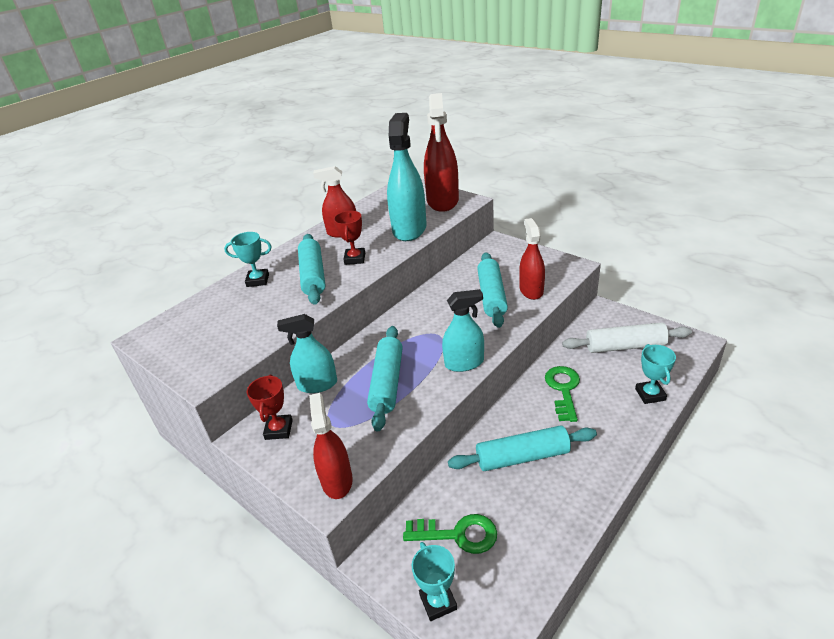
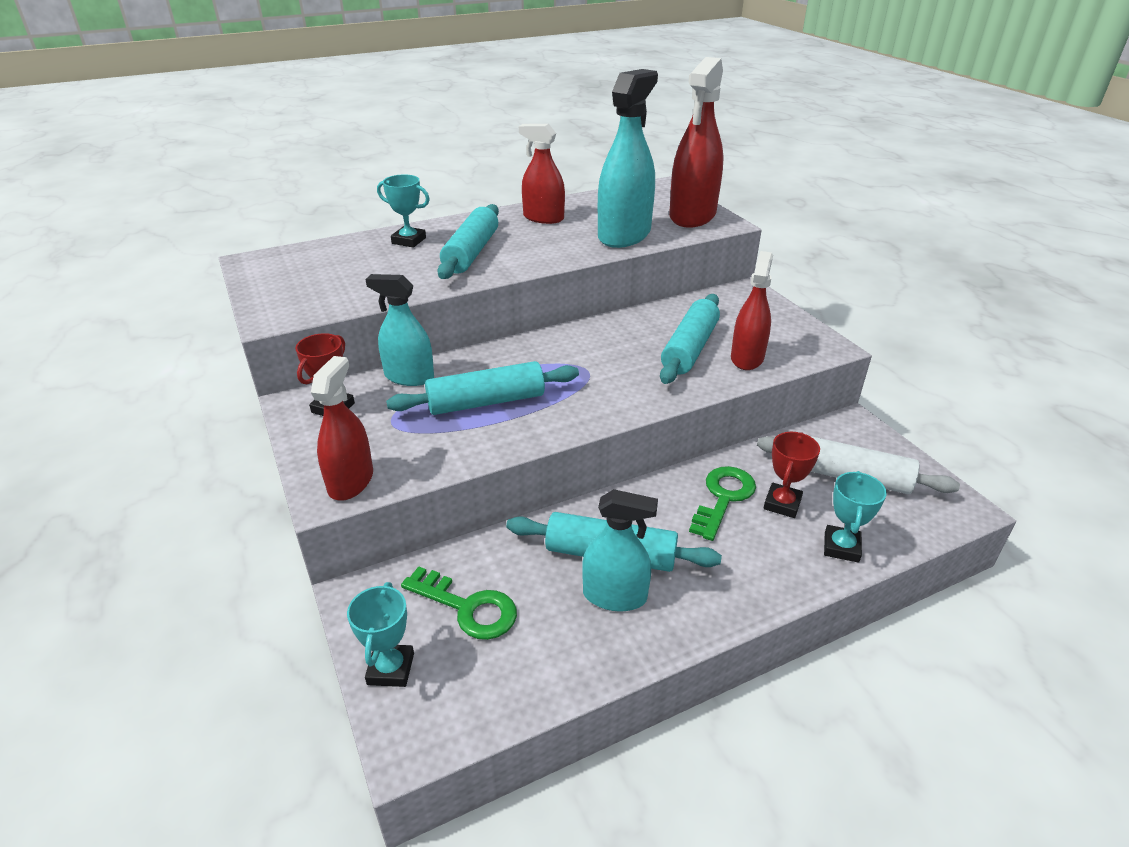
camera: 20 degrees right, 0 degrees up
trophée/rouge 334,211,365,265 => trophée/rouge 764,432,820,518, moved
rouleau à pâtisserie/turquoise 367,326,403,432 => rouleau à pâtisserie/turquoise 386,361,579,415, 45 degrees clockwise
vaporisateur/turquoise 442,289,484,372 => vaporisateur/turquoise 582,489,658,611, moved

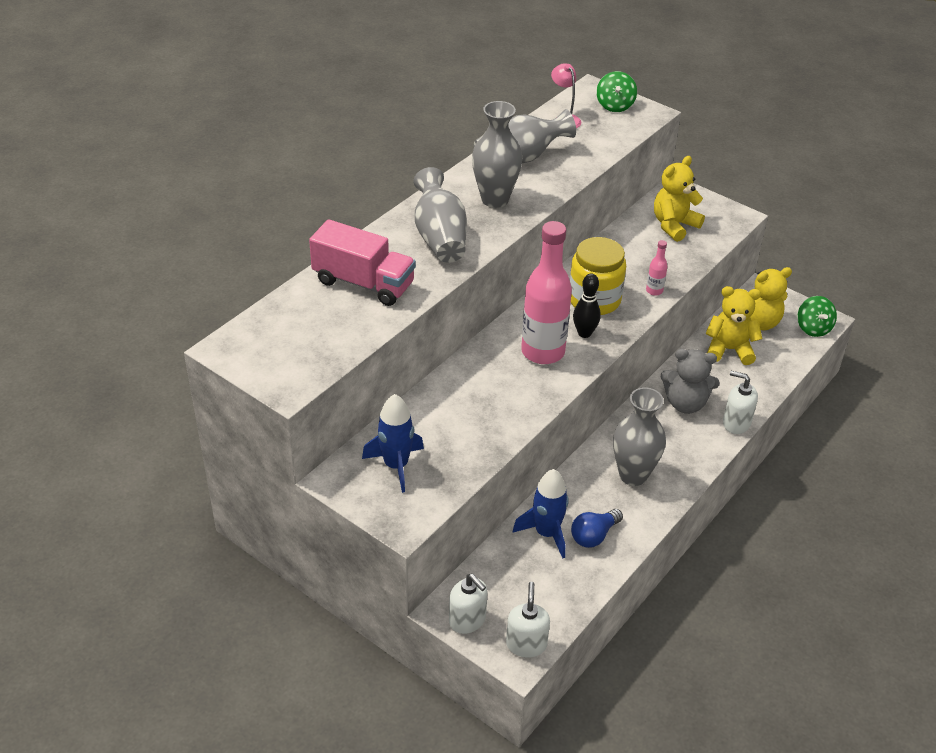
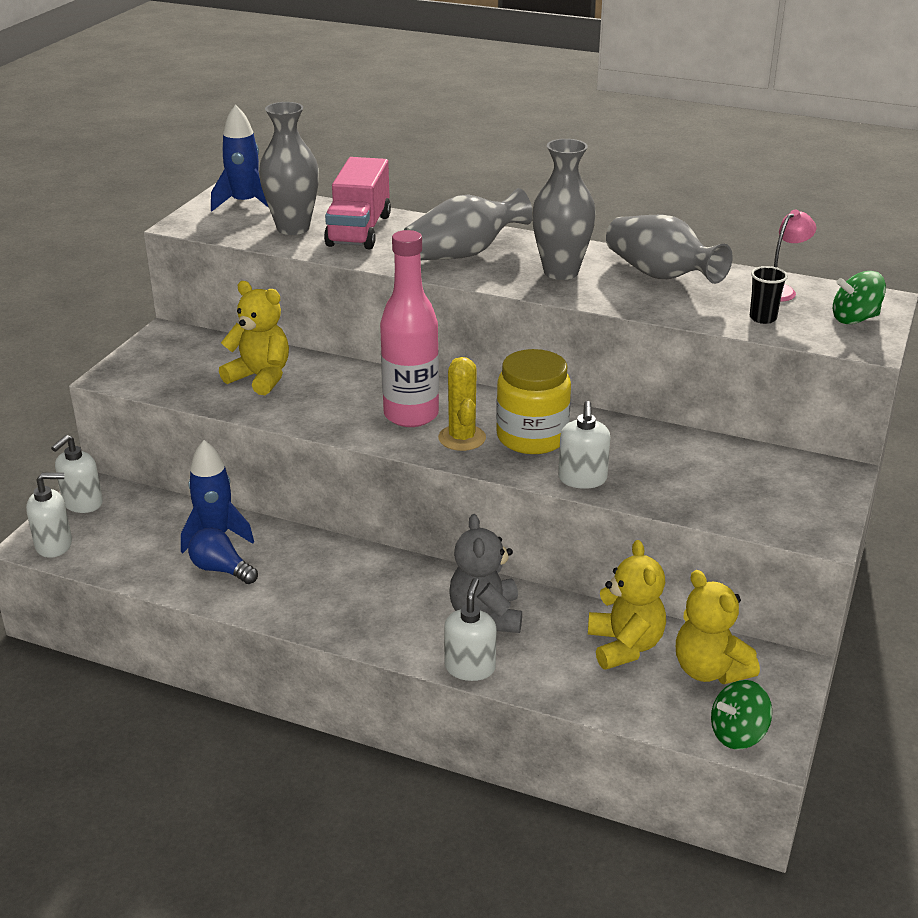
camera: 75 degrees right, 10 degrees down
fusée/bleu 362,394,424,493 => fusée/bleu 211,104,269,211, moved
quille/noir 573,273,601,338 => cactus/jaune 438,357,486,451
vase/gris 613,387,666,486 => vase/gris 259,102,319,235, moved
bouteille/rose 646,240,668,296 => distributeur de savon/blanc 558,401,611,489
ours en peluche/jaune 654,156,705,242 => ours en peluche/jaune 219,281,289,395, moved
nothing => gobelet/noir 750,266,788,324

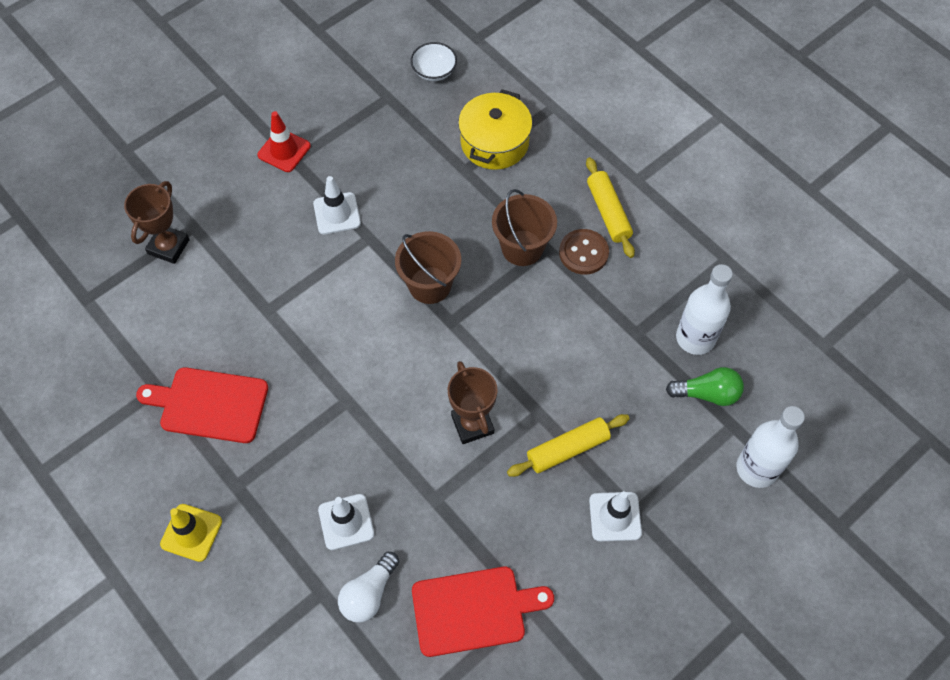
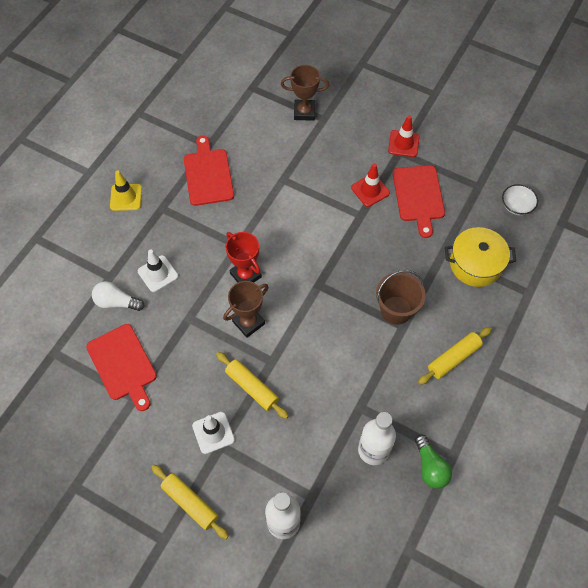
camera: 70 degrees right, 0 degrees up
cône de chantier/blanc 313,176,361,234 => cône de chantier/rouge 351,163,390,207
seau/marron 395,231,461,304 => nothing
bouton/marron 559,229,609,275 => nothing
ampoule/vert 666,367,744,406 => ampoule/vert 415,434,452,489, moved
nothing => rouleau à pâtisserie/jaune 151,465,229,539
nothing => trophée/rouge 226,232,262,283
nothing => planche à découper/rouge 393,165,445,238

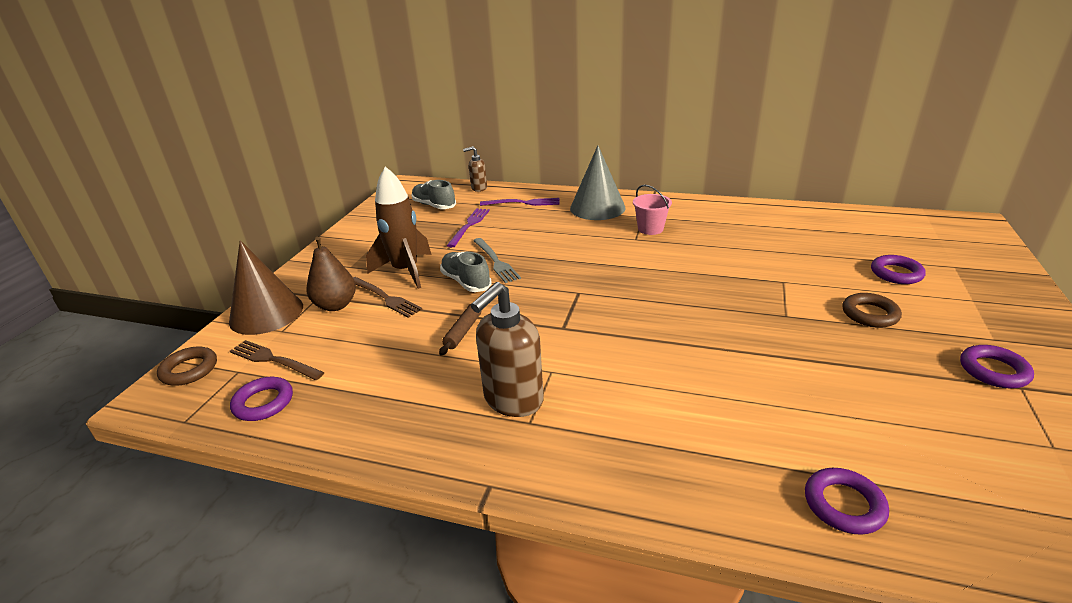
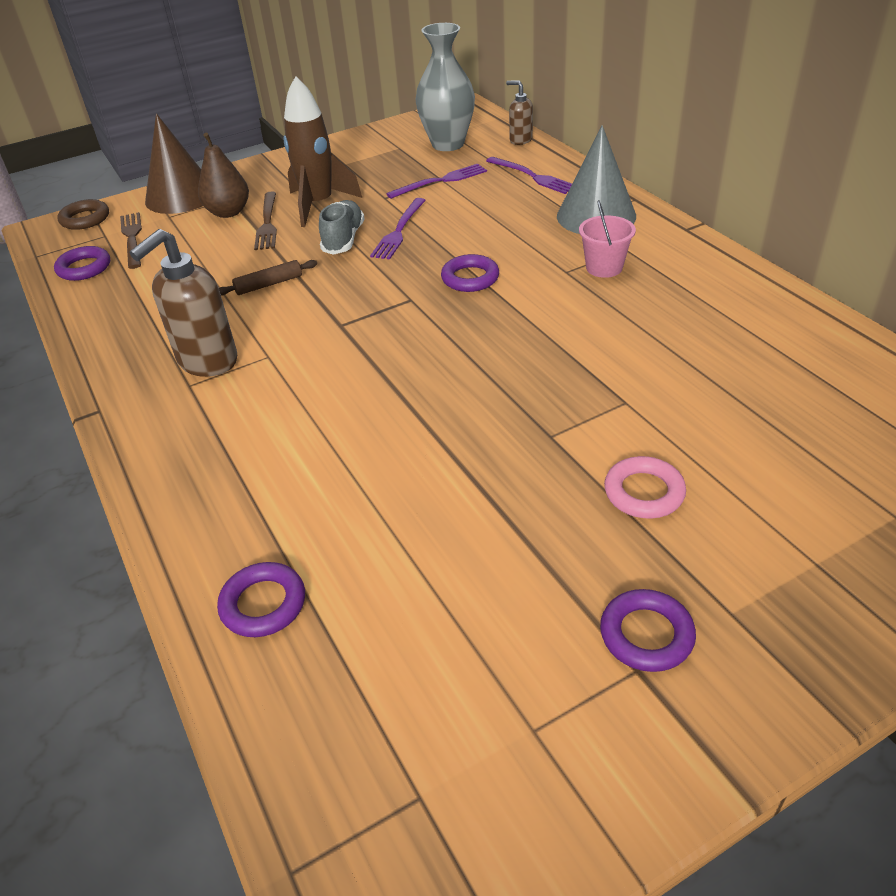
camera: 45 degrees right, 10 degrees up
chaussure/gris 412,180,456,209 => vase/gris 416,23,475,151
distributeur de savon/marron 471,282,544,417 => distributeur de savon/marron 129,229,237,377, 45 degrees counterclockwise
fourchette/gris 473,238,521,283 => fourchette/violet 370,198,426,260
anneau/marron 842,293,902,328 => anneau/rose 604,456,686,519
anneau/violet 871,255,926,284 => anneau/violet 441,254,499,292, moved

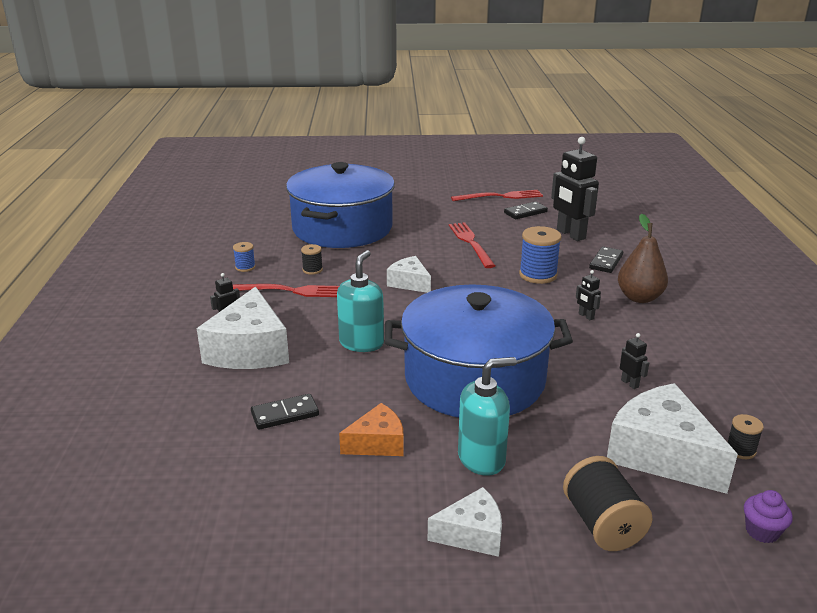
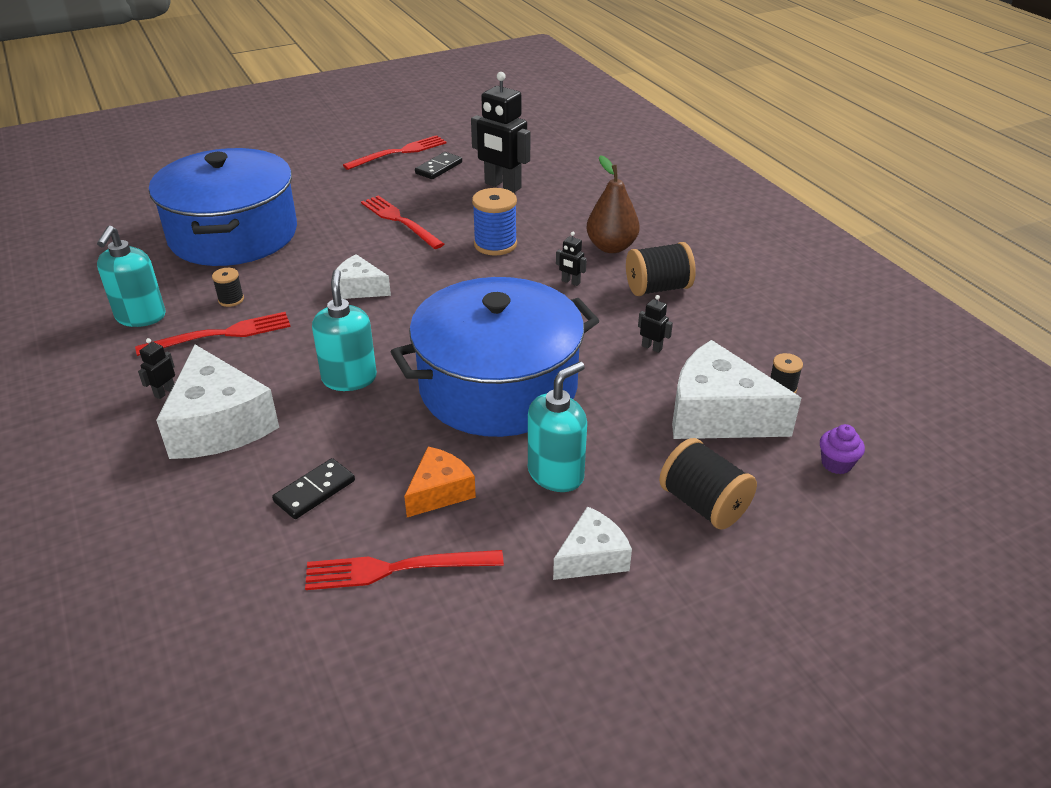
camera: 25 degrees left, 10 degrees up
bobine/bleu 233,242,255,272 => distributeur de savon/turquoise 97,226,165,327
domino/noir 589,246,623,273 => nothing
nothing => fourchette/rouge 305,550,504,590
nothing => bobine/noir 626,242,696,296

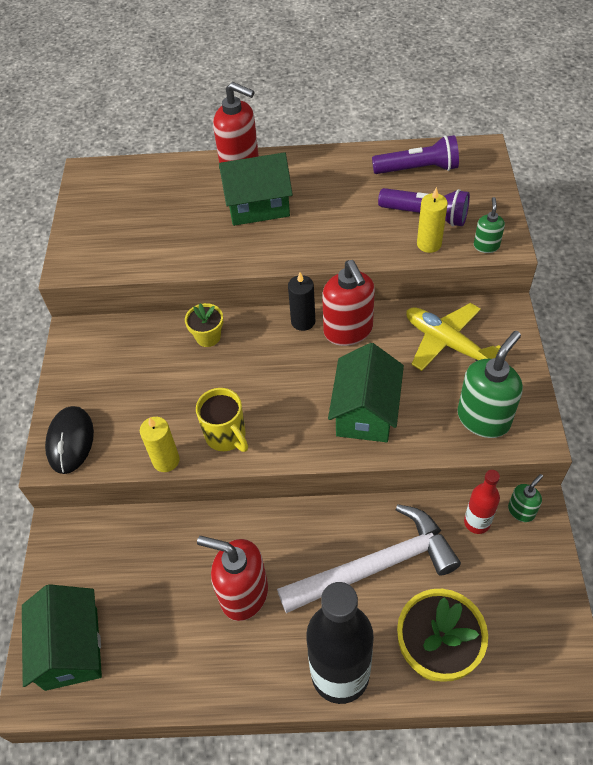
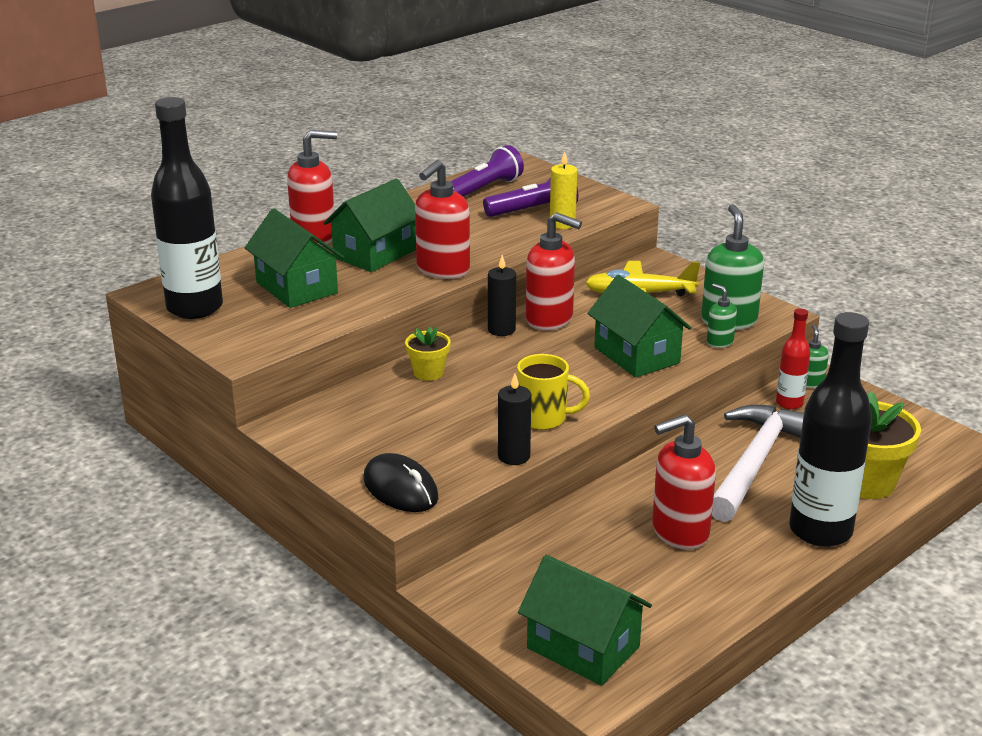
camera: 45 degrees left, 25 degrees down
bougie/jaune 140,417,180,472 => bougie/noir 498,373,531,465
distributeur de savon/vert 474,197,505,253 => distributeur de savon/vert 707,283,737,348, moved
nothing => bouteille/noir 151,97,223,319
nothing => maison/vert 245,209,344,308
nothing => distributeur de savon/rouge 415,160,470,279

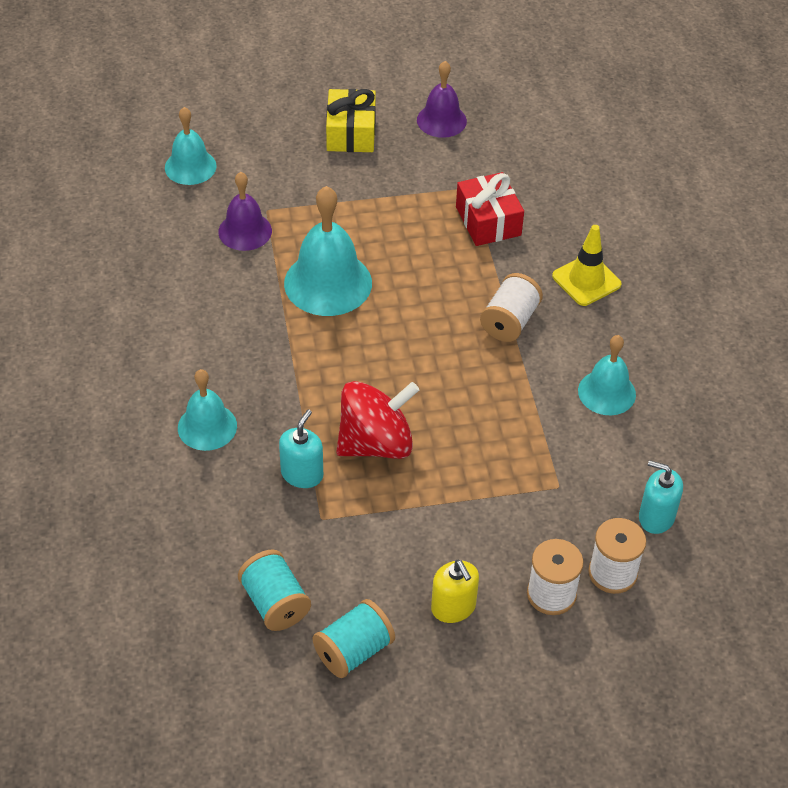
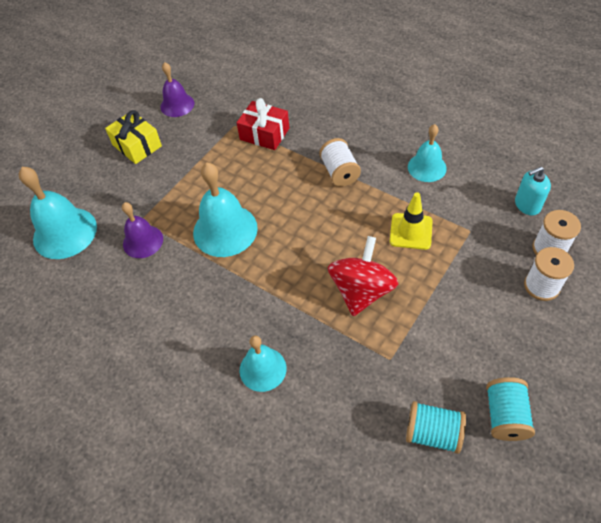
camera: 40 degrees left, 5 degrees up
cloche/turquoise 165,107,217,185 => cloche/turquoise 19,167,97,259, x1.60
distributeur de savon/turquoise 279,410,323,488 => nothing
distributeur de savon/jaune 431,560,479,623 => nothing
cône de chantier/jaune 552,225,622,306 => cône de chantier/jaune 390,192,433,250, moved

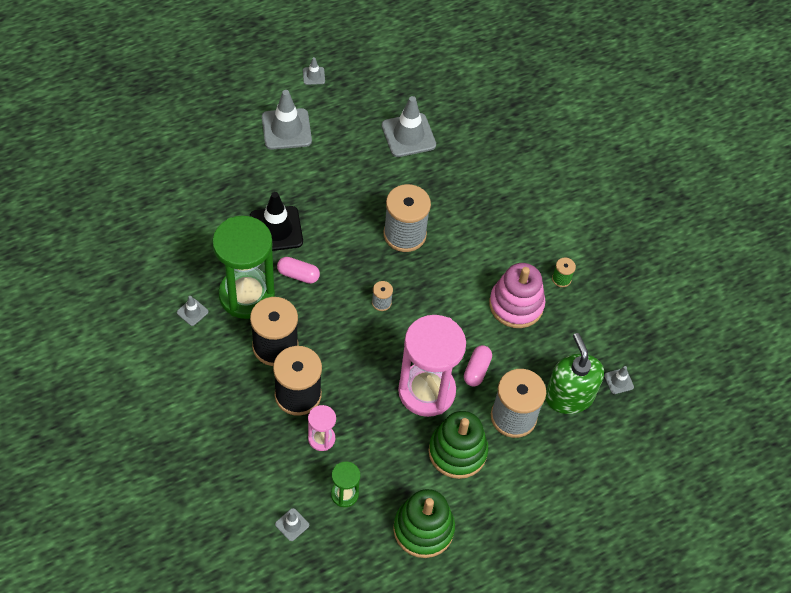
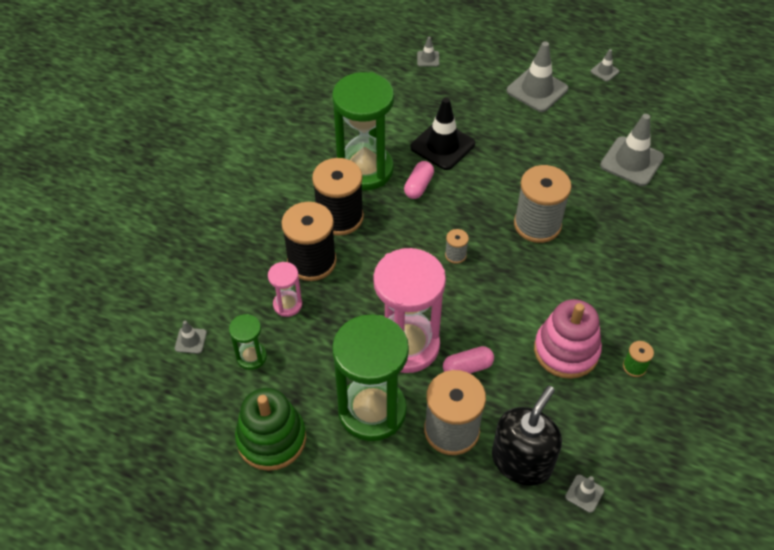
camera: 55 degrees right, 5 degrees down
cône de chantier/gris 177,296,208,326 => cône de chantier/gris 417,37,439,67, moved
gélule/rose 277,257,320,284 => gélule/rose 404,161,434,199, 45 degrees clockwise
jouet à empiler/vert 429,411,488,479 => sablier/vert 332,314,409,441
distributeur de savon/vert 546,333,604,414 => distributeur de savon/noir 492,386,562,486

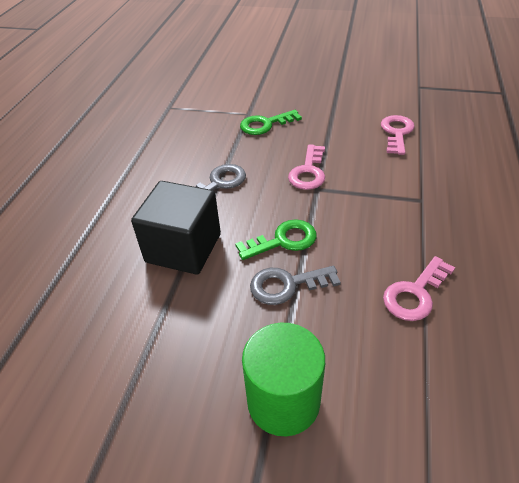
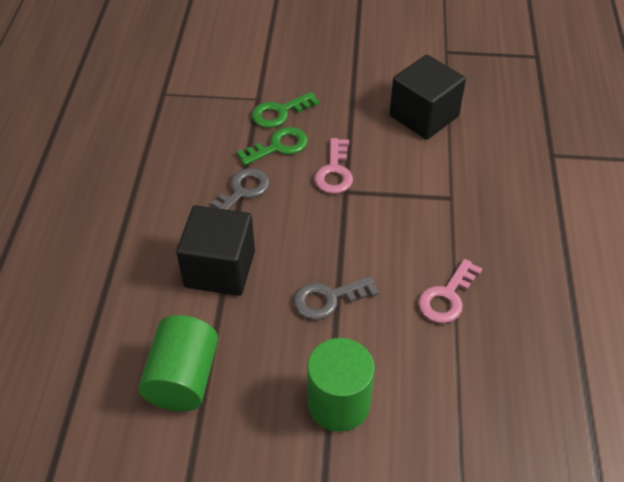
camera: 10 degrees left, 5 degrees up
clé/vert 235,219,317,260 => clé/vert 237,127,308,166, moved
clé/rose 381,115,415,155 => cube/noir 390,55,466,140
nothing => cylindre/vert 139,315,218,411

